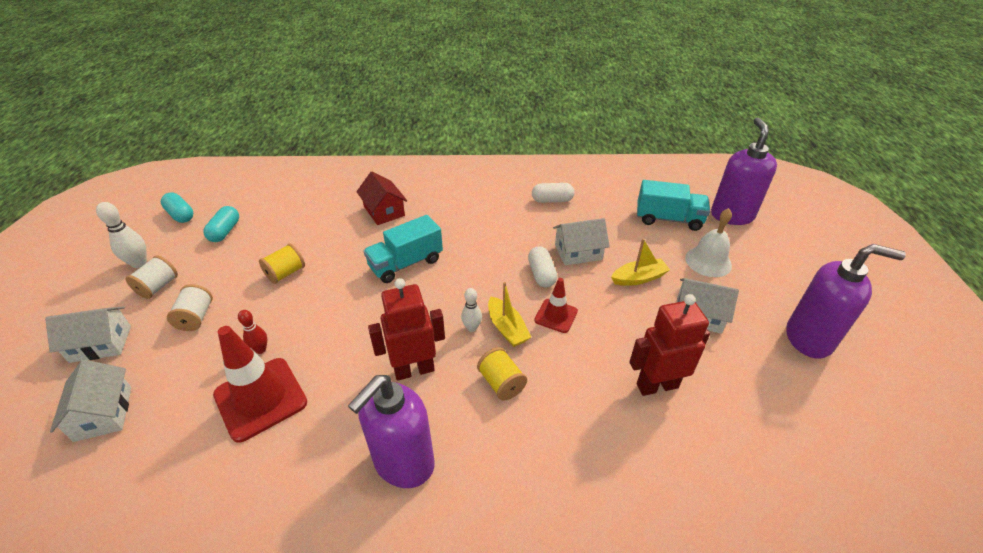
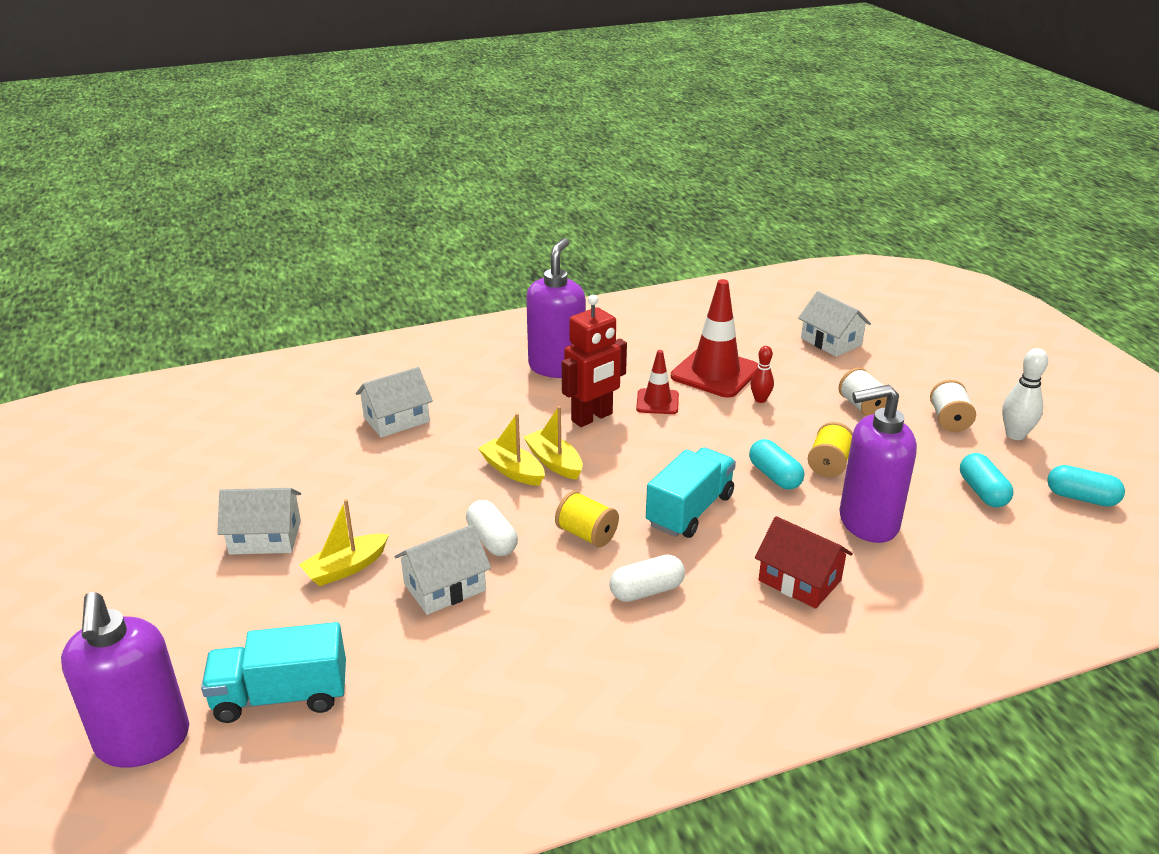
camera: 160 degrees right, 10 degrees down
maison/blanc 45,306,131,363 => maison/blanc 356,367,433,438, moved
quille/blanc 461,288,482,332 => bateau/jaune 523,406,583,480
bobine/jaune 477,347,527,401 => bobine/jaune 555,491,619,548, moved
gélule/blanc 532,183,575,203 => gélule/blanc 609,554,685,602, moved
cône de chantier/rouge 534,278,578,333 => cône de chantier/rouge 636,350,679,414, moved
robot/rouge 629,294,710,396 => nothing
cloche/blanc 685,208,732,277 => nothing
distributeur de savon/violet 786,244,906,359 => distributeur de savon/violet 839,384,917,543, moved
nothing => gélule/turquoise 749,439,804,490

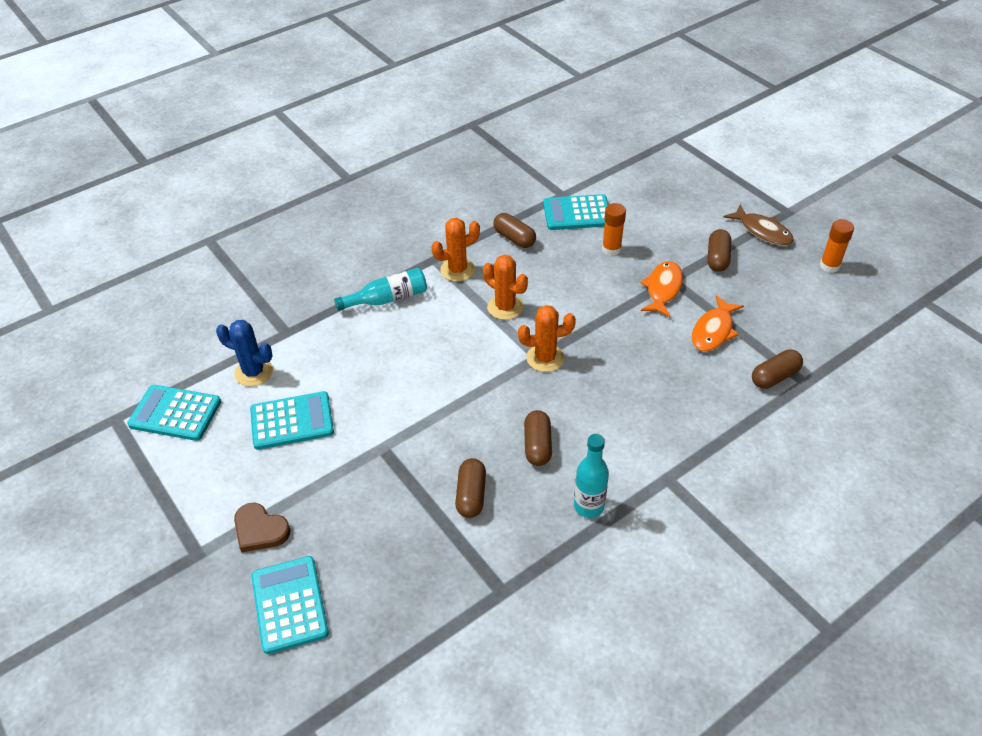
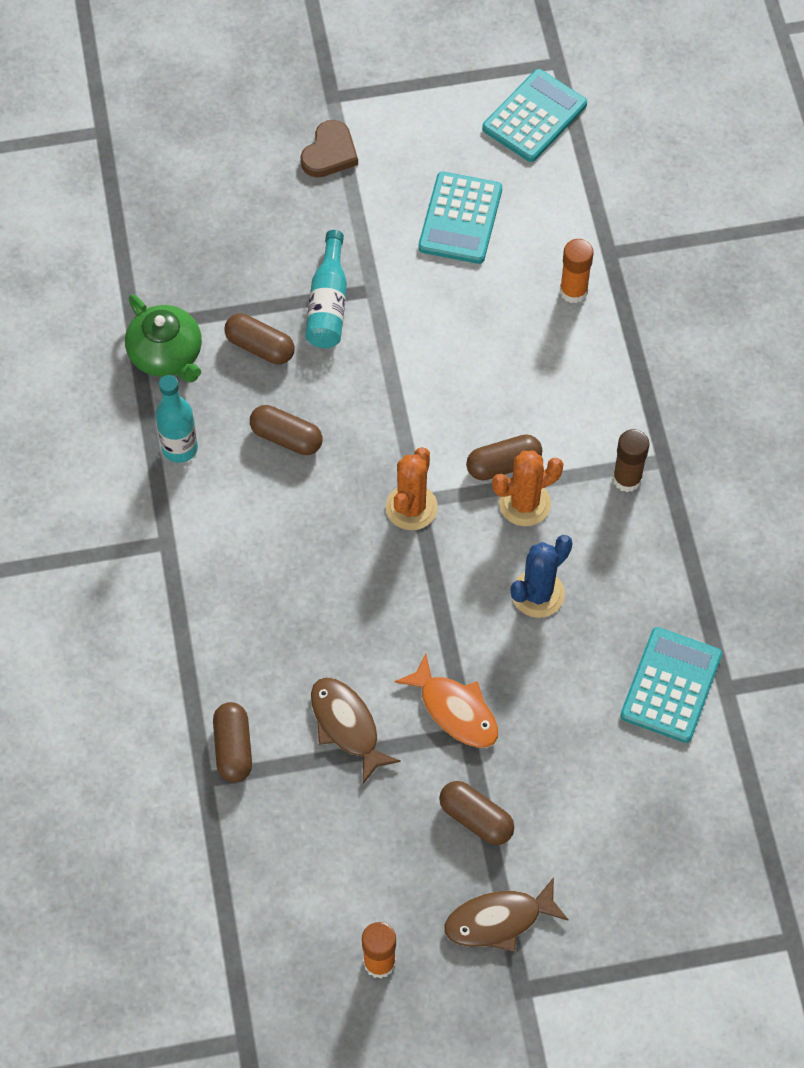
camera: 115 degrees right, 15 degrees up
cactus/bleu 216,320,273,386 => cactus/bleu 511,535,573,618, moved
cœur/marron 234,503,291,553 => cœur/marron 300,120,358,177, 150 degrees clockwise
calculatrice/turquoise 251,556,329,654 => nothing
bouteille/turquoise 334,268,427,311 => bouteille/turquoise 305,230,347,348, moved
cactus/orange 432,218,480,282 => bâton de colle/marron 612,429,650,492
gélule/marron 493,213,536,248 => gélule/marron 466,434,542,480, moved
bâton de colle/orange 602,203,626,256 => bâton de colle/orange 560,239,594,303, moved
poisson/orange 692,295,744,352 => poisson/marron 311,677,401,784
nothing => théière/vert 125,294,202,382

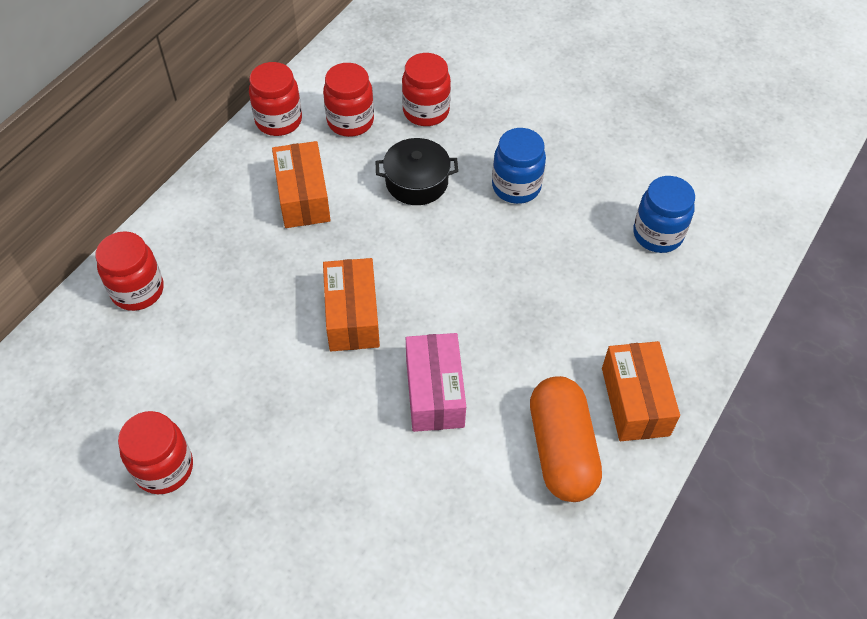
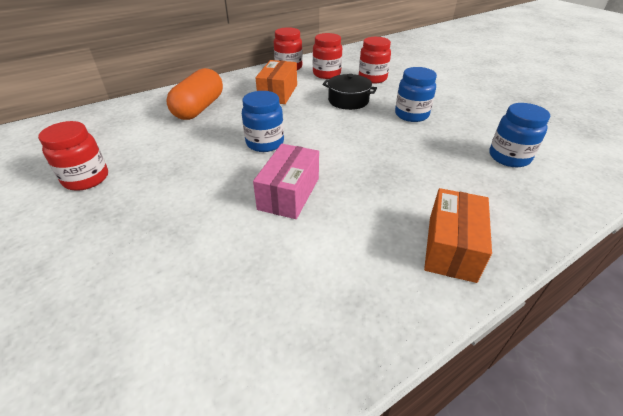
camera: 25 degrees right, 15 degrees down
bocal/rouge 95,231,164,311 => nothing
boîte/orange 323,258,380,351 => bocal/bleu 242,91,284,152
gélule/orange 530,376,602,502 => gélule/orange 166,68,223,120, moved

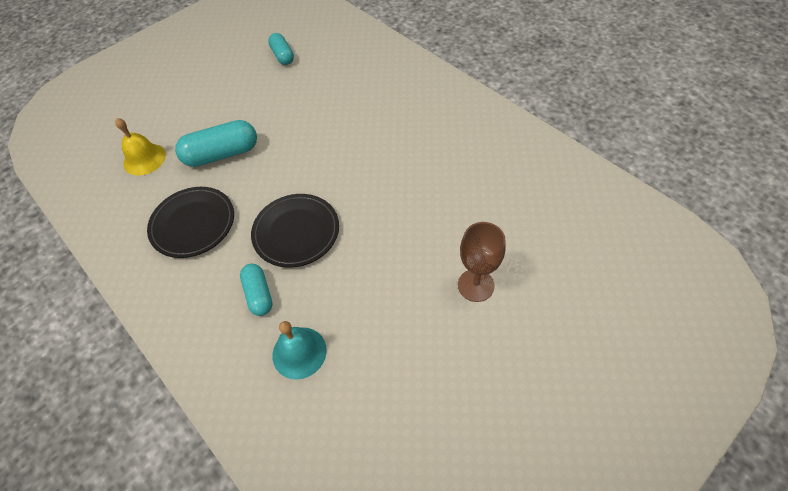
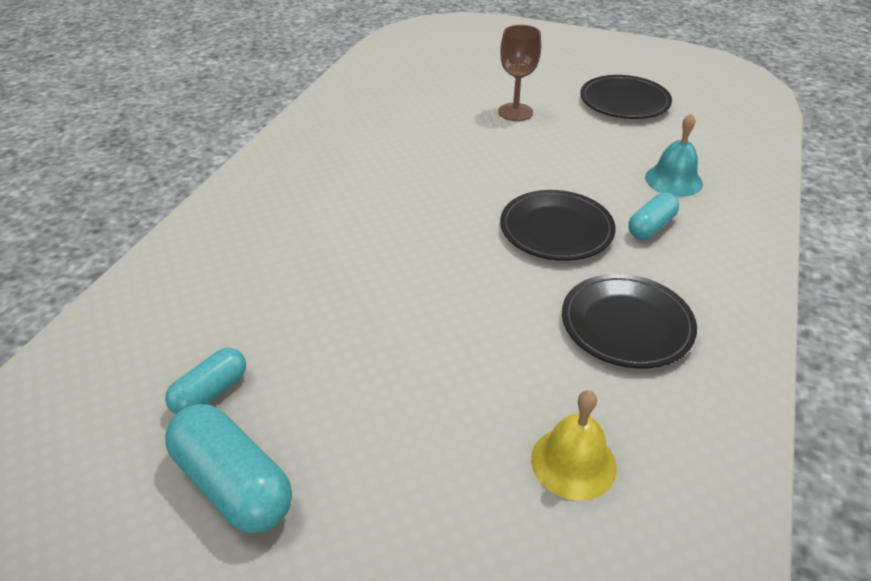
camera: 120 degrees left, 15 degrees down
gélule/turquoise 175,120,257,167 => gélule/turquoise 165,404,292,533, moved
nothing => assiette/noir 580,75,672,119

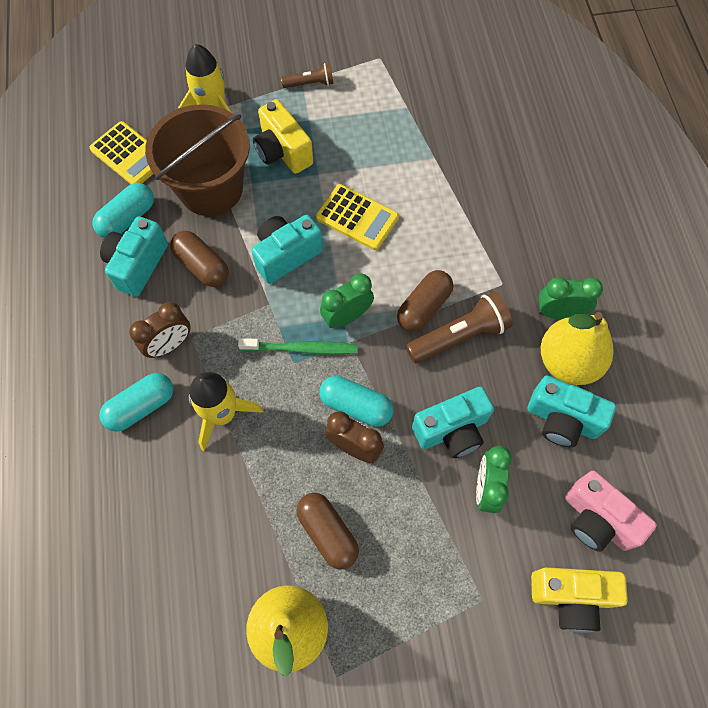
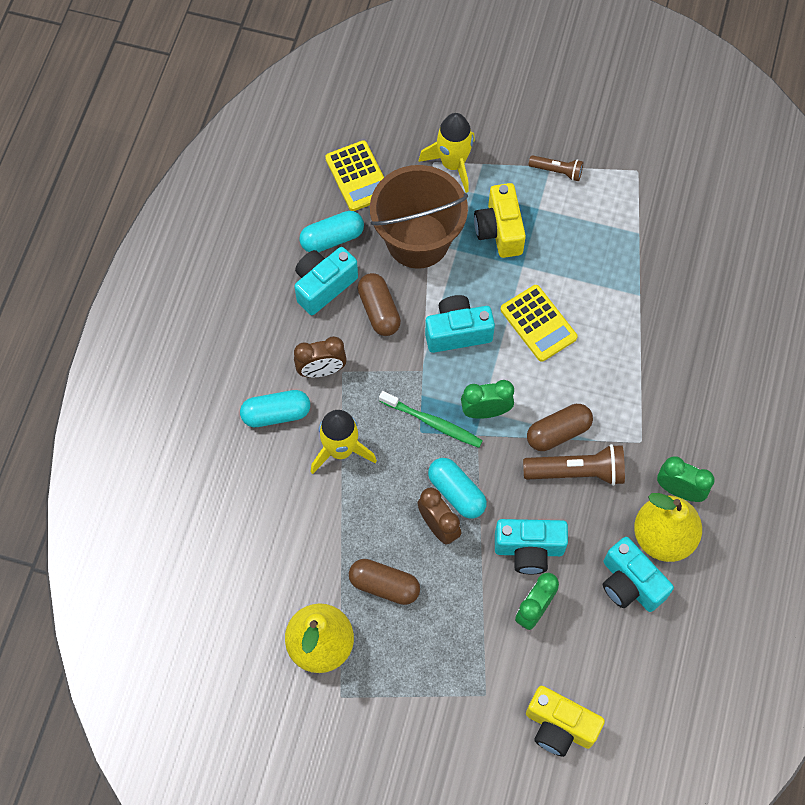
camera: 25 degrees right, 0 degrees up
gélule/marron 296,493,359,570 => gélule/marron 349,559,420,605, 60 degrees counterclockwise
appareil photo/rose 565,471,657,552 => nothing

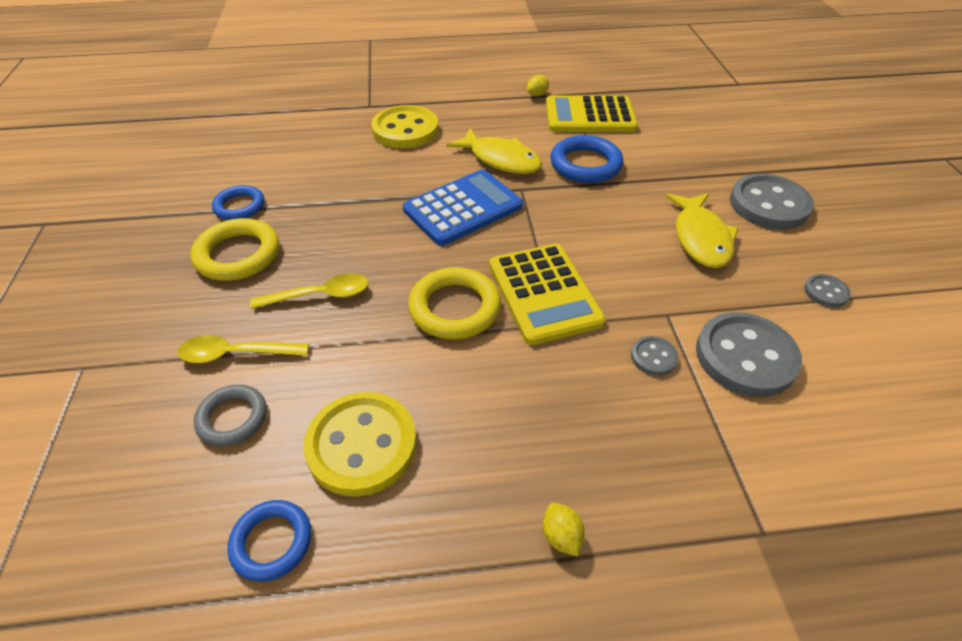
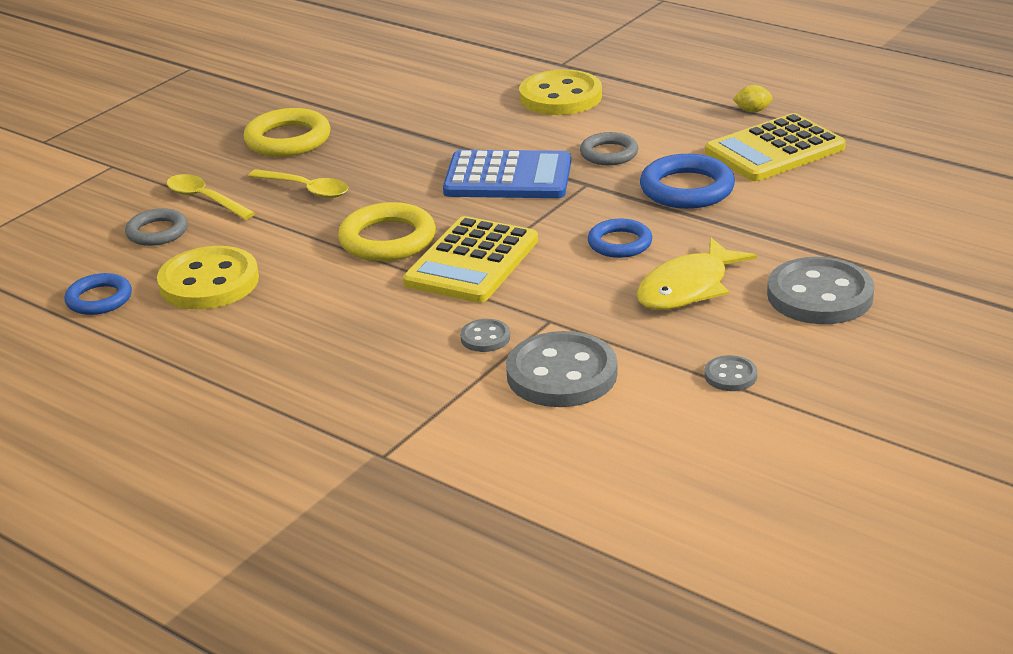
camera: 45 degrees right, 15 degrees down
anneau/bleu 212,185,264,220 => anneau/bleu 588,218,652,258, moved
poisson/jaune 446,128,542,174 => anneau/gris 580,132,639,165
citron/jaune 543,503,585,557 => nothing
calculatrice/jaune 546,95,638,132 => calculatrice/jaune 705,113,846,181, 75 degrees counterclockwise

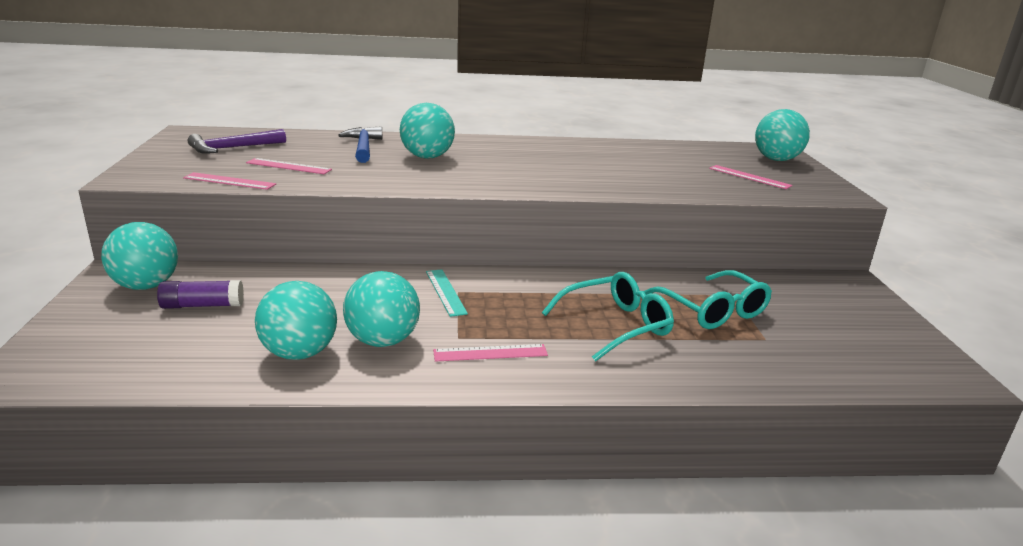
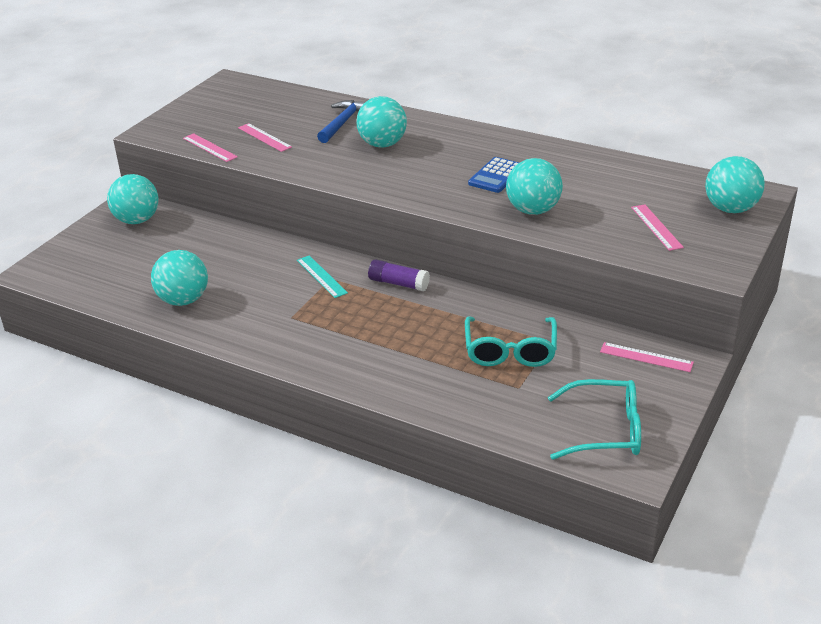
camera: 35 degrees right, 10 degrees up
bâton de colle/violet 157,280,244,309 => bâton de colle/violet 368,259,430,291, moved
marteau/violet 188,129,286,154 => nothing
balle/turquoise 343,271,420,347 => balle/turquoise 506,158,563,215, moved
règle/turquoise 426,269,468,317 => règle/turquoise 297,255,348,298, 45 degrees counterclockwise
règle/rose 433,344,548,362 => règle/rose 600,342,694,372, moved
lunettes/turquoise 542,272,674,362 => lunettes/turquoise 548,379,641,460, moved
nothing => calculatrice/bleu 468,157,519,193

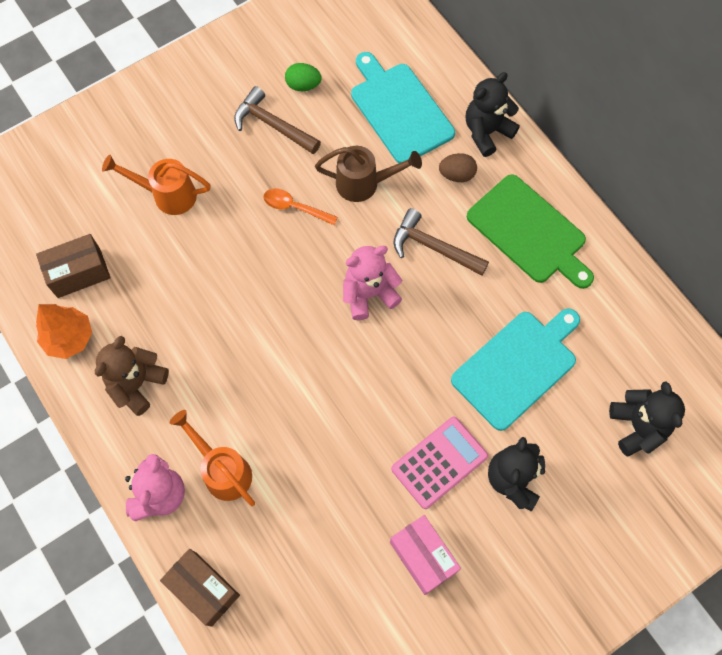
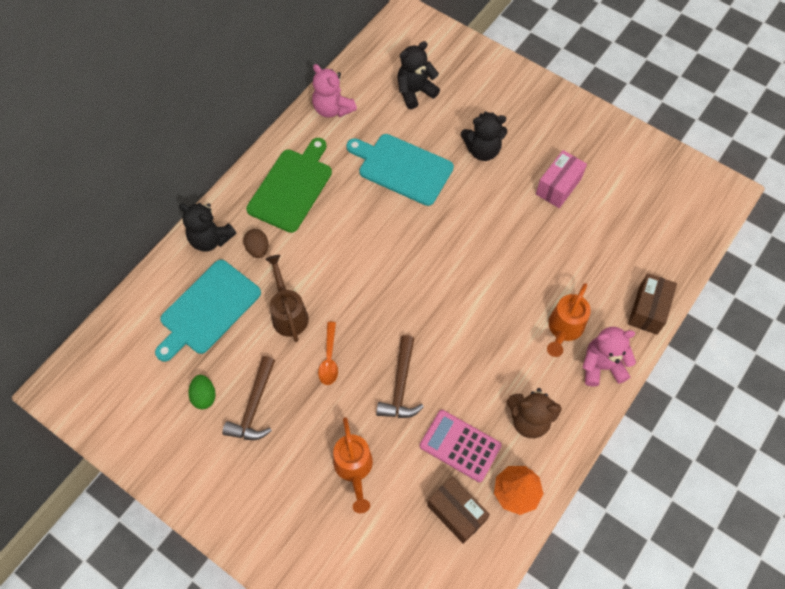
camera: 110 degrees left, 5 degrees down
ours en peluche/rose 343,246,402,320 => ours en peluche/rose 312,64,357,118, moved
calculatrice/rose 391,417,488,509 => calculatrice/rose 420,410,502,482, moved
marteau/marron 394,208,489,276 => marteau/marron 376,335,424,418, moved

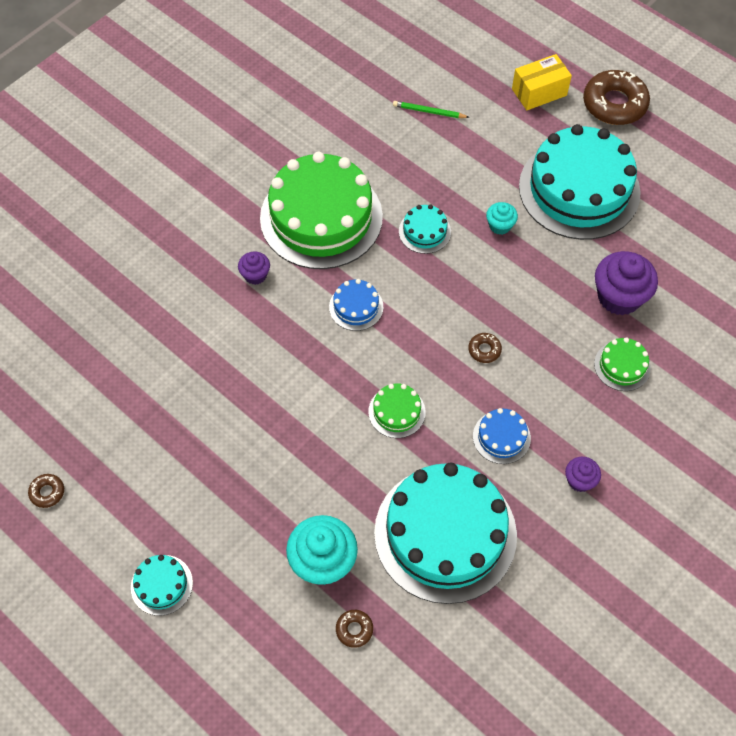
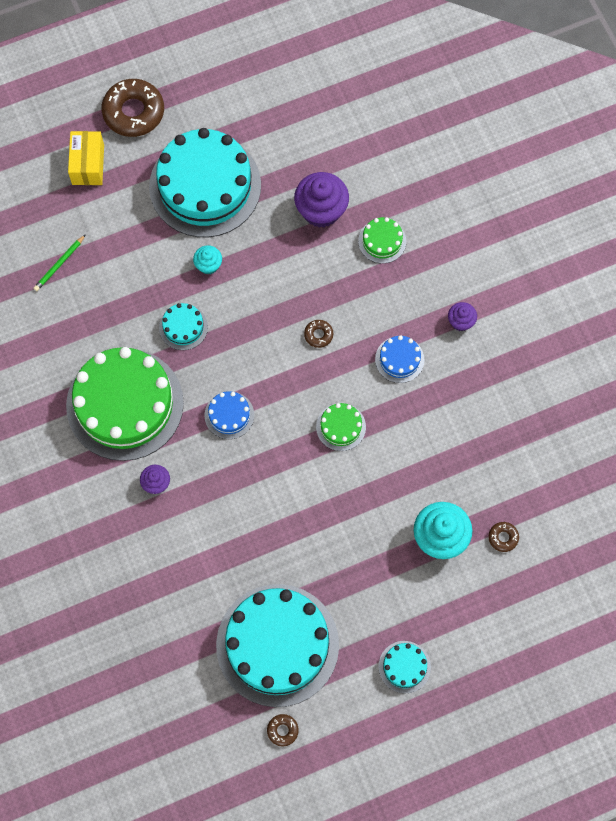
camera: 65 degrees left, 10 degrees up
gâteau/turquoise 374,463,517,604 => gâteau/turquoise 216,584,339,707, moved

